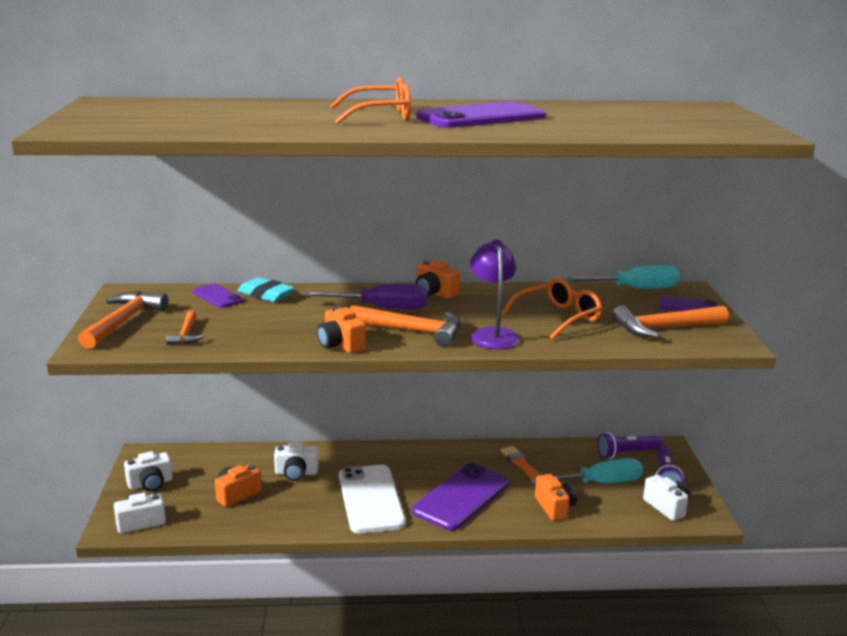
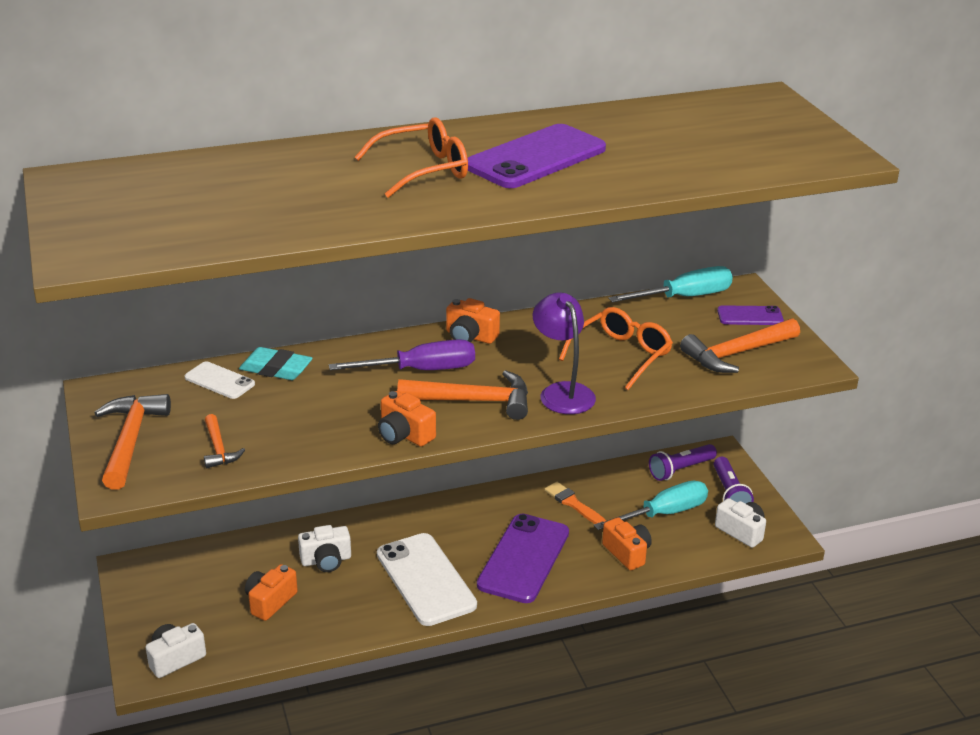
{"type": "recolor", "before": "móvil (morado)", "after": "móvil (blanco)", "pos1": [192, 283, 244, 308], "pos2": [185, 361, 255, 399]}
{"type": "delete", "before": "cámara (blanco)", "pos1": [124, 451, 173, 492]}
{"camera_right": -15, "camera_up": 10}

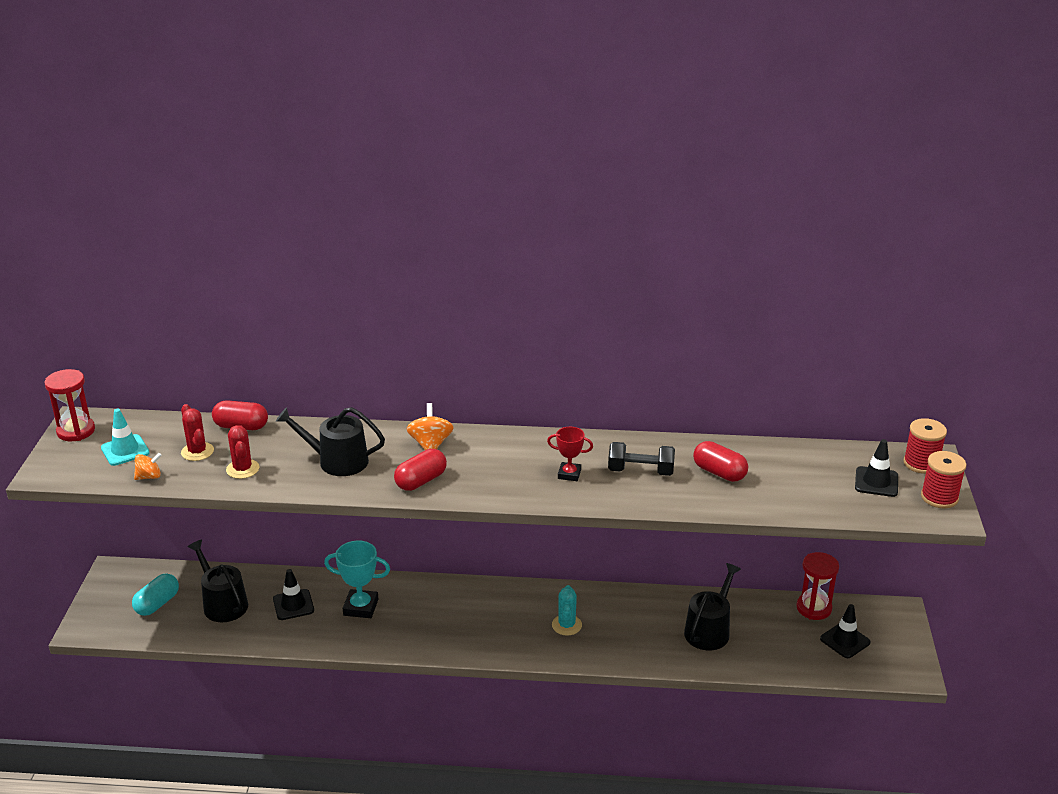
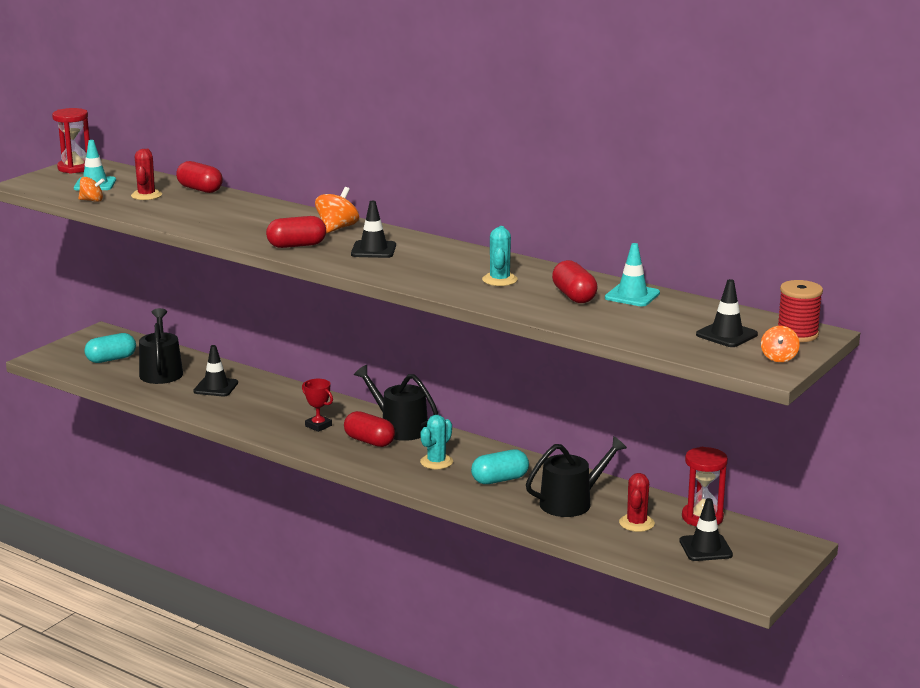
{"type": "move", "before": "trofeo (rojo)", "pos1": [547, 427, 593, 481], "pos2": [302, 379, 333, 432]}
{"type": "insert", "after": "cápsula (rojo)", "pos2": [344, 411, 395, 447]}
{"type": "insert", "after": "cono de tráfico (negro)", "pos2": [351, 201, 396, 258]}
{"type": "move", "before": "regadera (negro)", "pos1": [276, 407, 385, 476], "pos2": [354, 365, 438, 441]}
{"type": "insert", "after": "cápsula (turquesa)", "pos2": [471, 449, 529, 484]}
{"type": "replace", "before": "mancuerna (negro)", "after": "cactus (turquesa)", "pos1": [608, 442, 675, 476], "pos2": [482, 226, 518, 286]}
{"type": "insert", "after": "cono de tráfico (turquesa)", "pos2": [605, 243, 660, 306]}
{"type": "move", "before": "cactus (rojo)", "pos1": [226, 425, 259, 479], "pos2": [619, 473, 655, 532]}
{"type": "replace", "before": "carrete (rojo)", "after": "peonza (naranja)", "pos1": [921, 451, 967, 508], "pos2": [761, 326, 800, 362]}
{"type": "delete", "before": "trofeo (turquesa)", "pos1": [324, 541, 390, 618]}
{"camera_right": 30, "camera_up": -10}

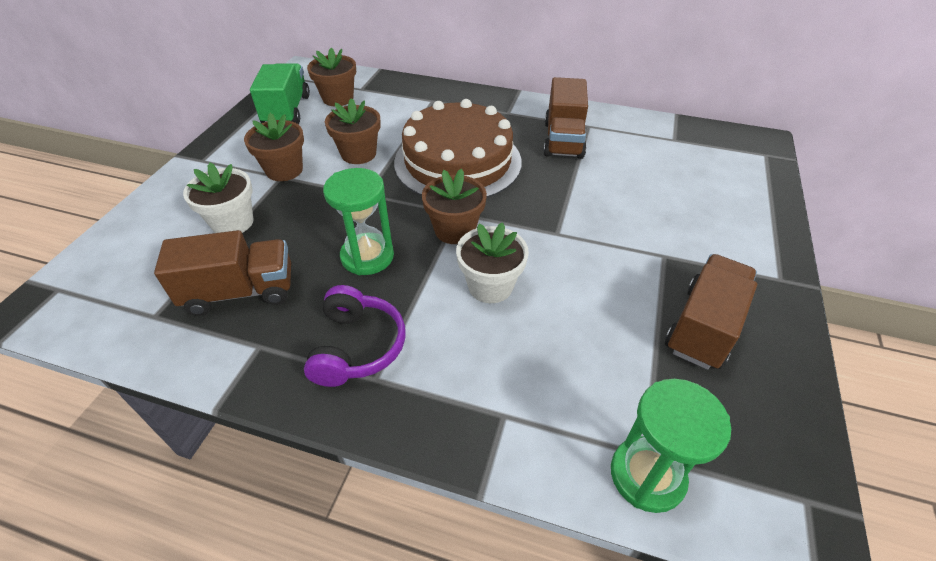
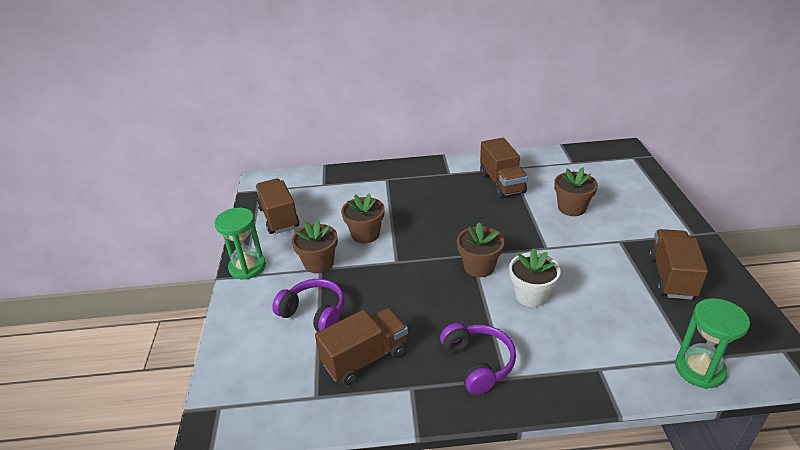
{"type": "move", "before": "reloj de arena (verde)", "pos1": [323, 168, 394, 275], "pos2": [214, 208, 266, 280]}
{"type": "recolor", "before": "camión (verde)", "after": "camión (marrón)", "pos1": [250, 63, 310, 124], "pos2": [255, 178, 299, 234]}
{"type": "replace", "before": "maceta (blanco)", "after": "auriculares (morado)", "pos1": [183, 162, 254, 233], "pos2": [272, 279, 345, 332]}
{"type": "move", "before": "maceta (marrón)", "pos1": [307, 48, 356, 107], "pos2": [554, 167, 598, 216]}
{"type": "delete", "before": "tarta (marrón)", "pos1": [394, 99, 522, 198]}
{"camera_right": -20, "camera_up": -10}

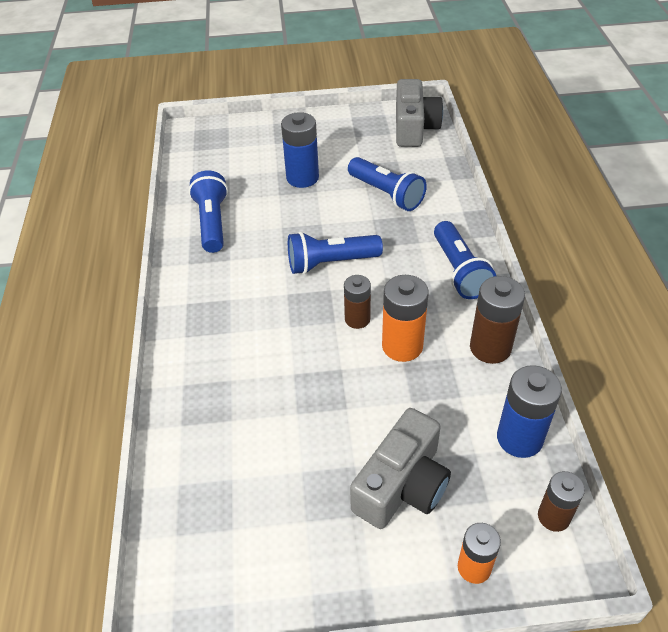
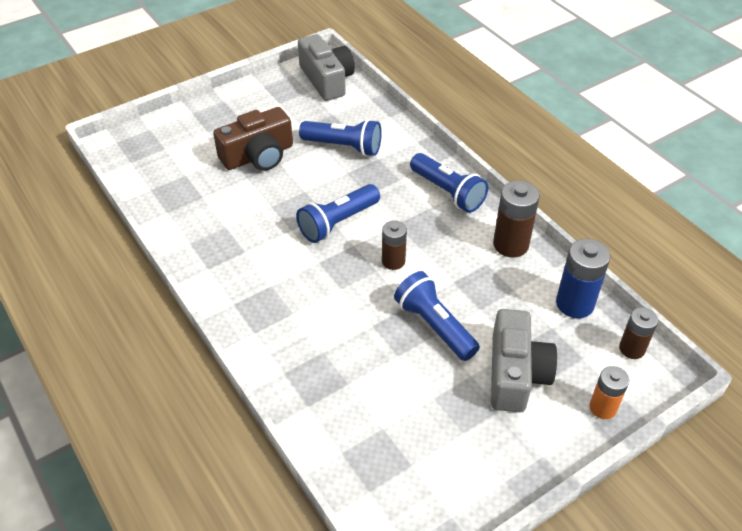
{"type": "replace", "before": "pila (azul)", "after": "cámara (marrón)", "pos1": [281, 112, 319, 188], "pos2": [213, 107, 293, 171]}
{"type": "move", "before": "lámpara de mano (azul)", "pos1": [188, 171, 228, 253], "pos2": [394, 271, 480, 361]}
{"type": "delete", "before": "pila (naranja)", "pos1": [382, 275, 429, 362]}
{"camera_right": -30, "camera_up": 0}

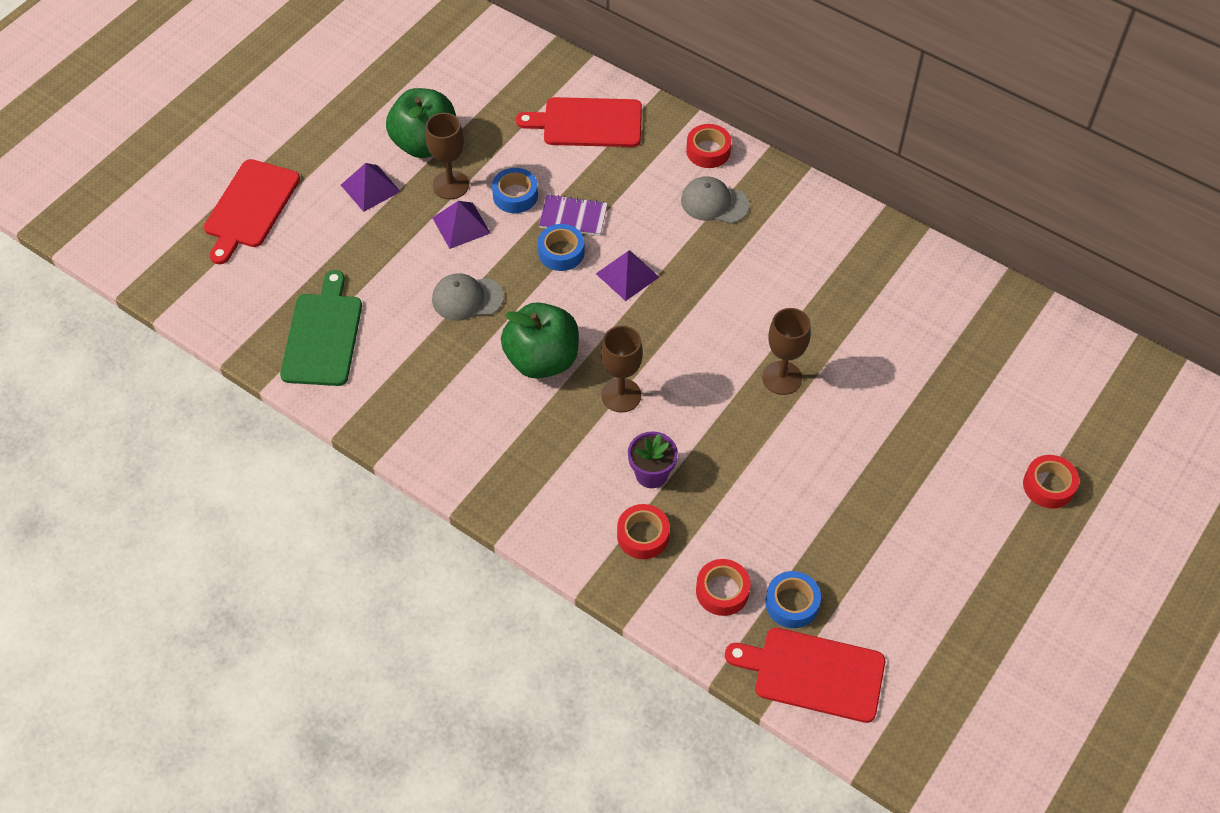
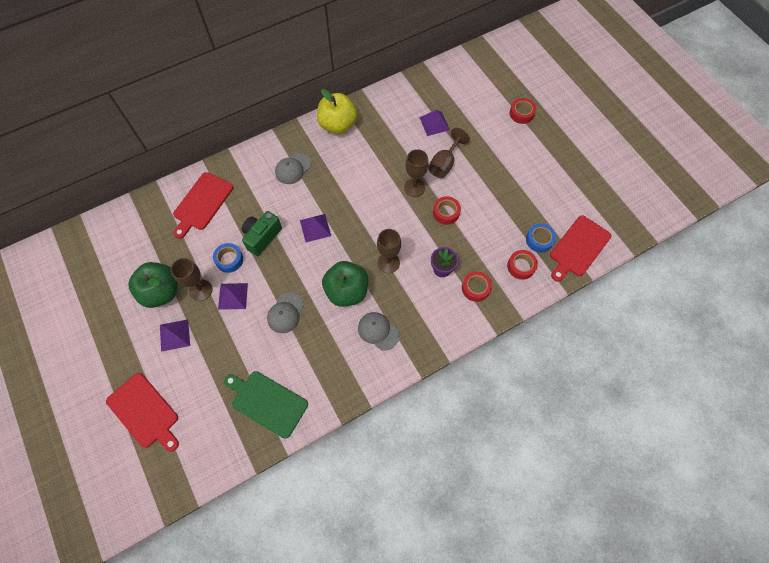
{"type": "replace", "before": "cuaderno (morado)", "after": "cámara (verde)", "pos1": [539, 194, 608, 236], "pos2": [242, 211, 282, 256]}
{"type": "insert", "after": "manzana (amarillo)", "pos2": [317, 89, 357, 134]}
{"type": "insert", "after": "gorra (gris)", "pos2": [358, 312, 399, 351]}
{"type": "insert", "after": "pirámide (morado)", "pos2": [419, 110, 450, 136]}
{"type": "insert", "after": "copa (marrón)", "pos2": [428, 128, 470, 178]}
{"type": "move", "before": "cinta adhesiva (rojo)", "pos1": [686, 124, 732, 168], "pos2": [433, 196, 461, 225]}
{"type": "delete", "before": "cinta adhesiva (azul)", "pos1": [538, 224, 585, 271]}
{"camera_right": -65, "camera_up": 10}

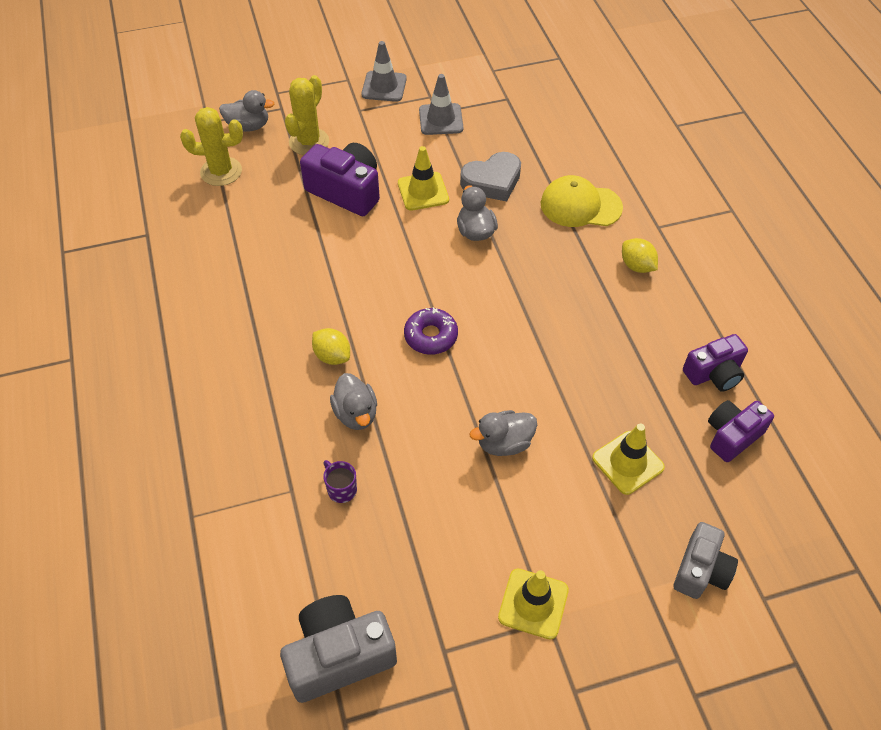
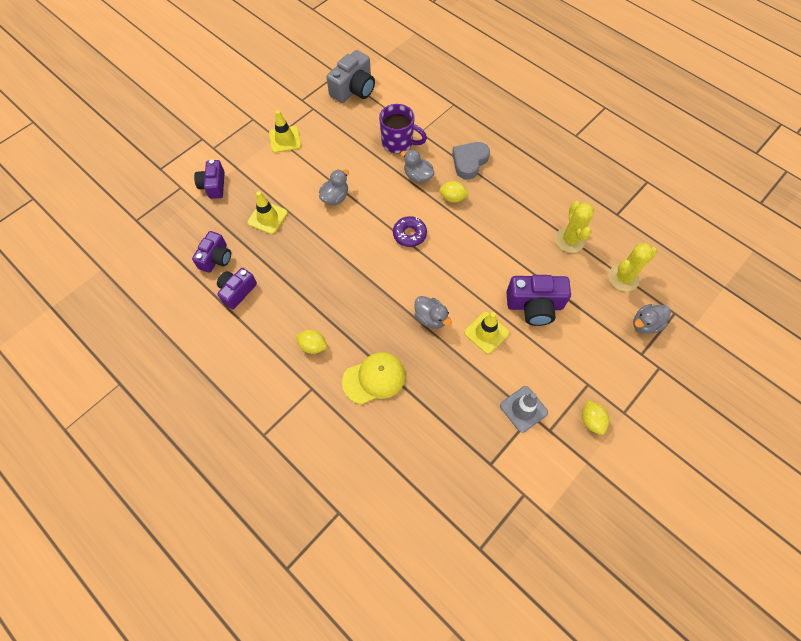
{"type": "recolor", "before": "cámara (gris)", "after": "cámara (morado)", "pos1": [674, 522, 738, 599], "pos2": [194, 160, 225, 199]}
{"type": "resize", "before": "taza (morado)", "pos1": [323, 460, 357, 503], "pos2": [379, 104, 427, 153], "scale": 2.03}
{"type": "move", "before": "corazón (gris)", "pos1": [460, 152, 521, 201], "pos2": [452, 142, 490, 180]}
{"type": "move", "before": "cactus (amarillo)", "pos1": [285, 75, 329, 155], "pos2": [555, 201, 594, 253]}
{"type": "replace", "before": "cono de tráfico (gris)", "after": "limón (amarillo)", "pos1": [361, 41, 407, 102], "pos2": [582, 400, 609, 435]}
{"camera_right": 150, "camera_up": 10}

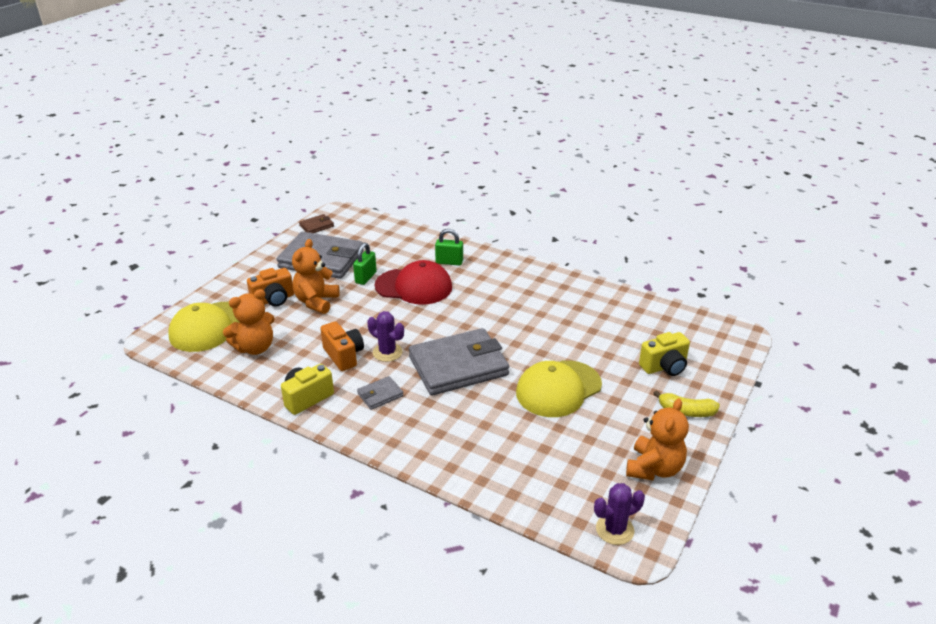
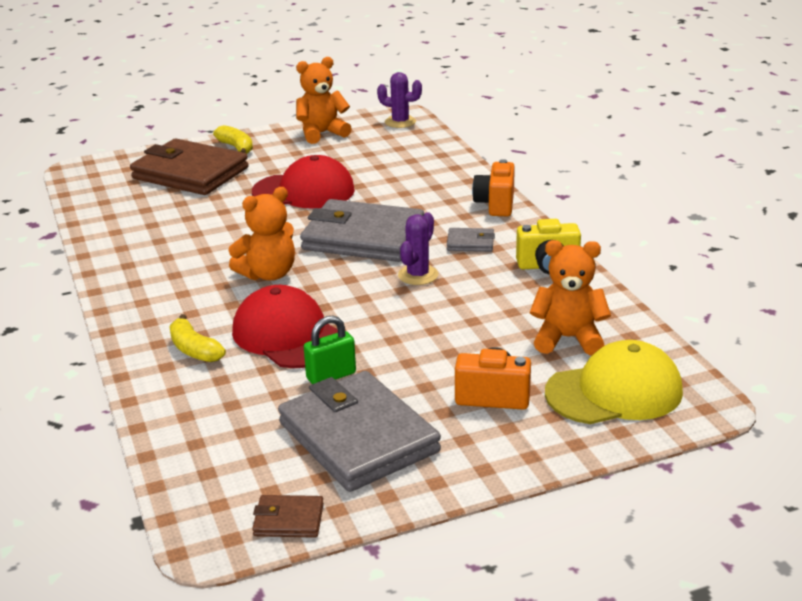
{"type": "replace", "before": "cámara (amarillo)", "after": "cartera (marrón)", "pos1": [639, 332, 690, 376], "pos2": [130, 139, 248, 195]}
{"type": "replace", "before": "candado (verde)", "after": "plátano (amarillo)", "pos1": [435, 229, 463, 266], "pos2": [169, 314, 226, 362]}
{"type": "move", "before": "osito (naranja)", "pos1": [292, 239, 340, 314], "pos2": [228, 187, 295, 281]}
{"type": "recolor", "before": "gorra (amarillo)", "after": "gorra (rojo)", "pos1": [516, 360, 602, 417], "pos2": [252, 155, 355, 209]}
{"type": "rotate", "before": "cactus (morado)", "pos1": [367, 311, 404, 362], "pos2": [398, 212, 438, 285], "turn": 45}
{"type": "move", "before": "cámara (naranja)", "pos1": [320, 321, 364, 371], "pos2": [472, 159, 515, 216]}
{"camera_right": -140, "camera_up": -5}

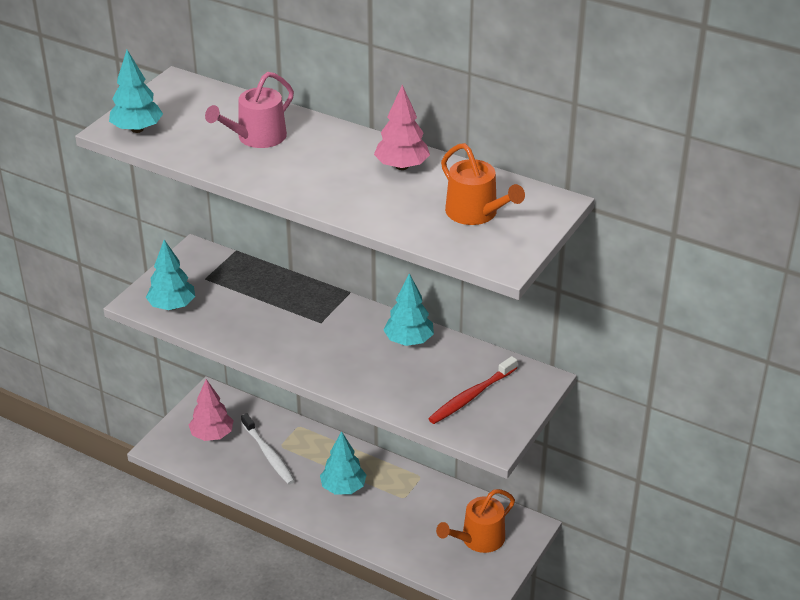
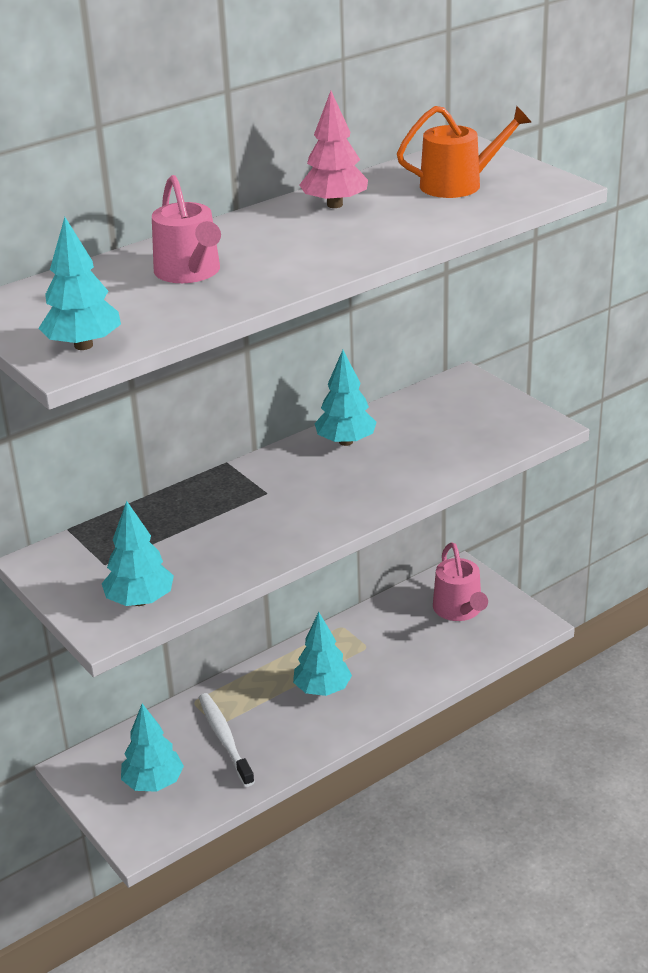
{"type": "recolor", "before": "árbol (rosa)", "after": "árbol (turquesa)", "pos1": [189, 379, 233, 441], "pos2": [121, 704, 184, 792]}
{"type": "rotate", "before": "cepillo de dientes (blanco)", "pos1": [241, 413, 295, 485], "pos2": [199, 693, 255, 787], "turn": -105}
{"type": "recolor", "before": "regadera (naranja)", "after": "regadera (rosa)", "pos1": [436, 489, 515, 553], "pos2": [433, 542, 488, 621]}
{"type": "delete", "before": "cepillo de dientes (rojo)", "pos1": [428, 356, 517, 424]}
{"camera_right": -65, "camera_up": -5}

